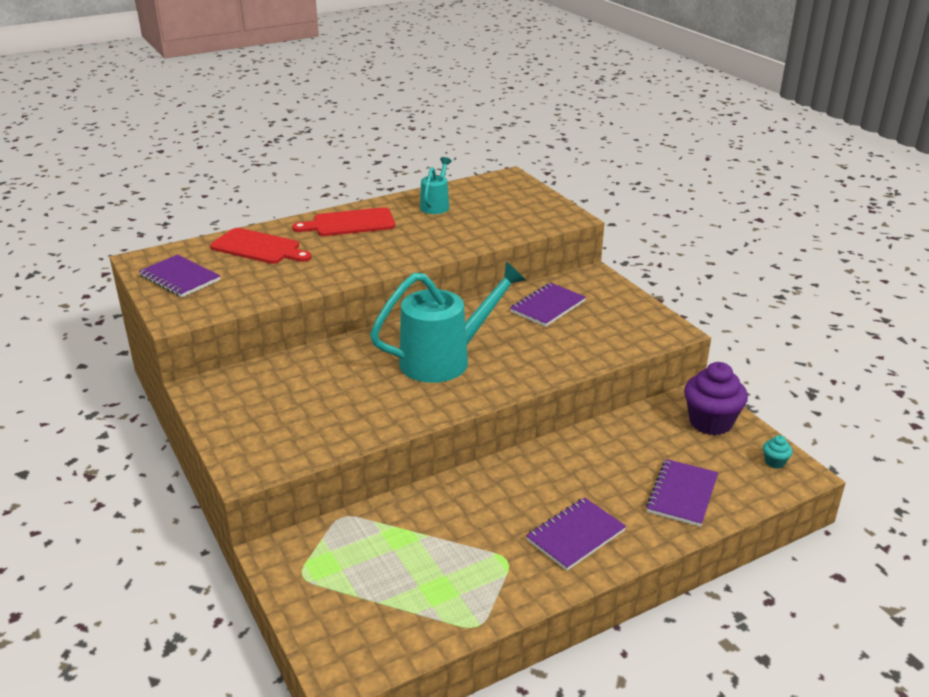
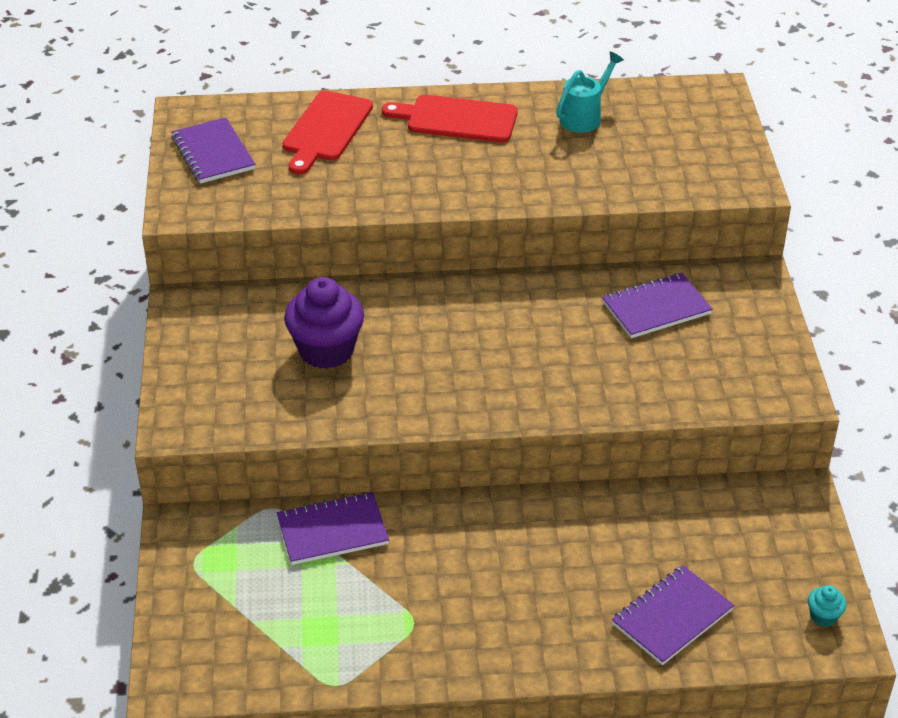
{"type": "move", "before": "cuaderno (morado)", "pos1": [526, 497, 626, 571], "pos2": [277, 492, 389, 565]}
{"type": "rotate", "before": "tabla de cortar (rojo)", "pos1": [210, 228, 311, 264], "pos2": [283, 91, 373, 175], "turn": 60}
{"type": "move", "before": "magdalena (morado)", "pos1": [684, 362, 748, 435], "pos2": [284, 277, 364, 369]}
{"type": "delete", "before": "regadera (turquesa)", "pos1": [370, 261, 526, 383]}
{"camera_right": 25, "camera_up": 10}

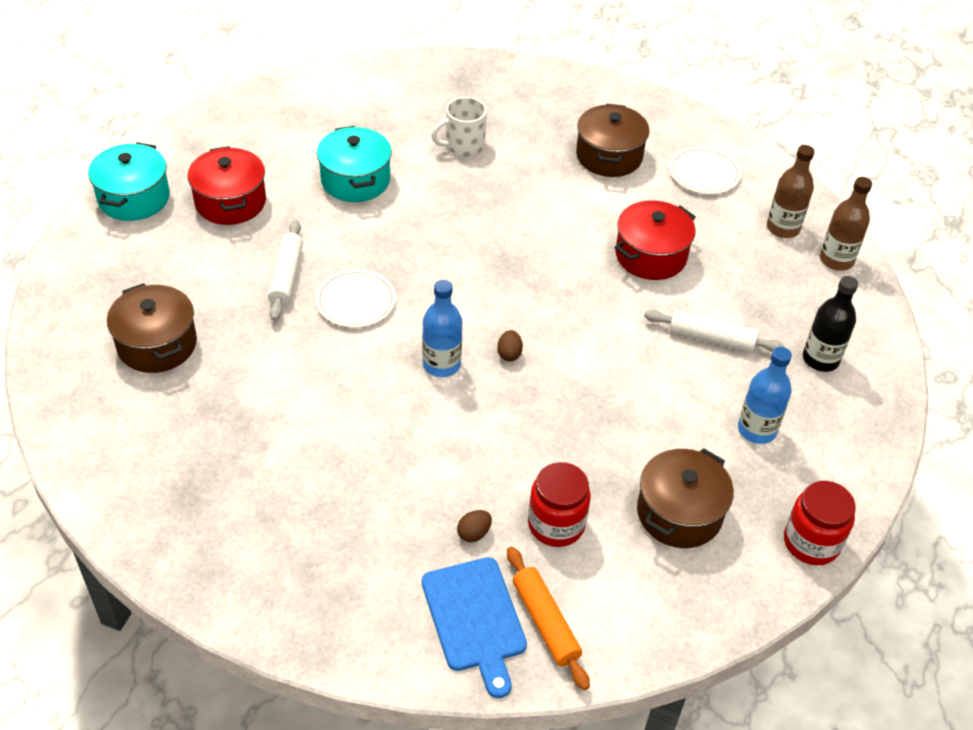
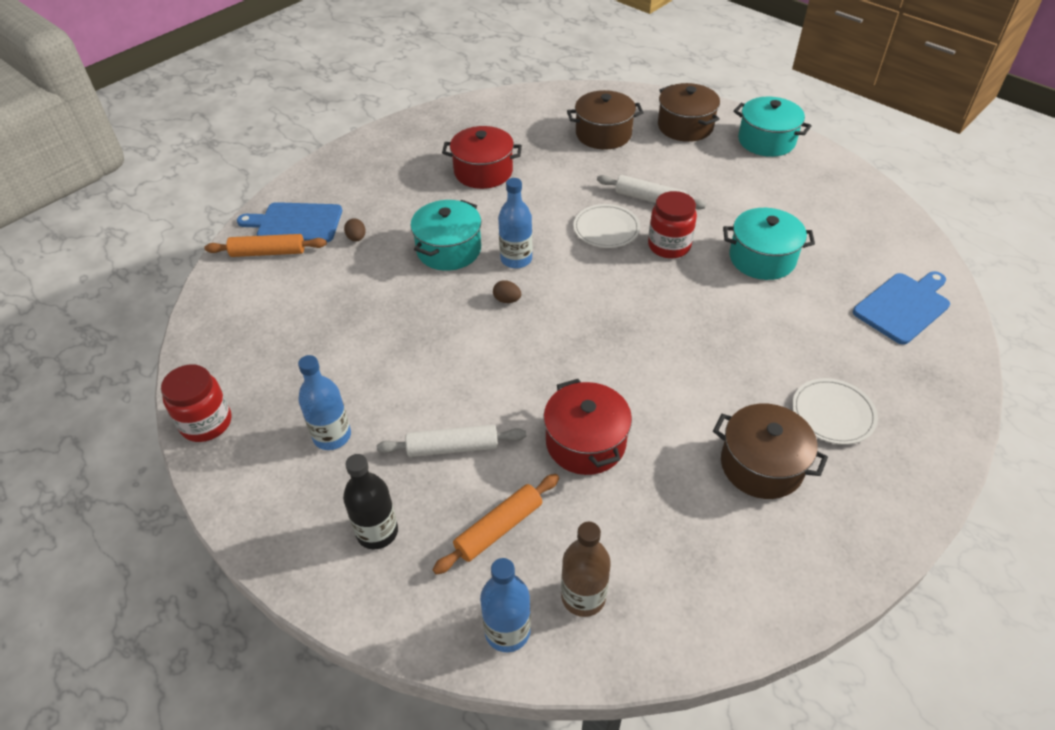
{"type": "rotate", "before": "rodillo (blanco)", "pos1": [644, 310, 785, 352], "pos2": [377, 425, 526, 457], "turn": 45}
{"type": "insert", "after": "olla (turquesa)", "pos2": [410, 200, 481, 271]}
{"type": "insert", "after": "rodillo (naranja)", "pos2": [433, 474, 559, 575]}
{"type": "move", "before": "olla (rojo)", "pos1": [188, 146, 266, 225], "pos2": [442, 126, 522, 189]}
{"type": "recolor", "before": "botella (marrón)", "after": "botella (azul)", "pos1": [820, 177, 872, 271], "pos2": [480, 558, 531, 652]}
{"type": "move", "before": "tarro (rojo)", "pos1": [528, 462, 591, 547], "pos2": [648, 191, 697, 258]}
{"type": "move", "before": "olla (marrón)", "pos1": [637, 448, 734, 548], "pos2": [658, 83, 720, 142]}
{"type": "move", "before": "plato (blanco)", "pos1": [669, 147, 741, 194], "pos2": [792, 378, 878, 445]}
{"type": "insert", "after": "tabla de cortar (azul)", "pos2": [853, 271, 950, 345]}
{"type": "delete", "before": "taza (blanco)", "pos1": [431, 97, 487, 156]}
{"camera_right": 115, "camera_up": 0}

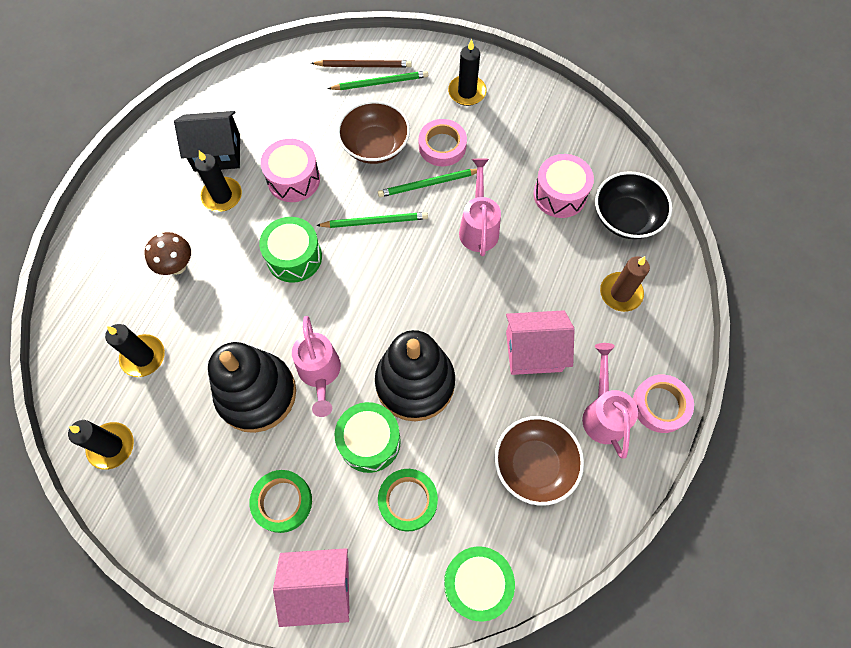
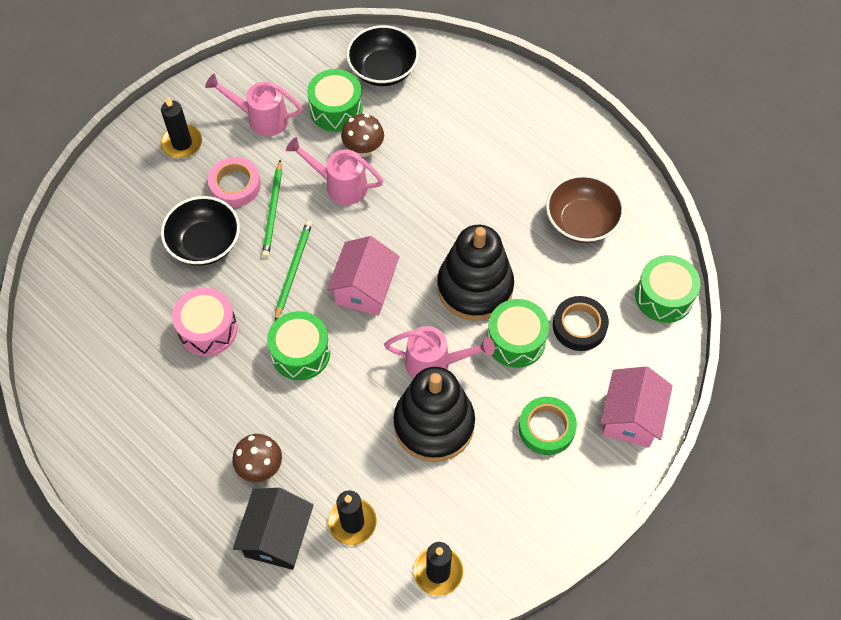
{"type": "recolor", "before": "cuenco (marrón)", "after": "cuenco (negro)", "pos1": [337, 101, 410, 164], "pos2": [161, 196, 240, 266]}
{"type": "move", "before": "regadera (rosa)", "pos1": [582, 343, 638, 459], "pos2": [205, 74, 303, 136]}
{"type": "move", "before": "casa (negro)", "pos1": [174, 111, 240, 172], "pos2": [233, 488, 314, 570]}
{"type": "recolor", "before": "tambor (rosa)", "after": "tambor (verde)", "pos1": [533, 154, 594, 218], "pos2": [307, 69, 363, 132]}
{"type": "move", "before": "casa (rosa)", "pos1": [506, 310, 575, 375], "pos2": [327, 236, 399, 316]}
{"type": "insert", "after": "seta (marrón)", "pos2": [341, 114, 384, 157]}
{"type": "recolor", "before": "cinta adhesiva (verde)", "after": "cinta adhesiva (negro)", "pos1": [378, 469, 438, 532], "pos2": [553, 296, 609, 351]}
{"type": "delete", "before": "vela (negro)", "pos1": [195, 151, 242, 212]}
{"type": "delete", "before": "lápiz (marrón)", "pos1": [311, 60, 412, 68]}
{"type": "delete", "before": "lápiz (verde)", "pos1": [327, 71, 428, 90]}
{"type": "delete", "before": "vela (marrón)", "pos1": [600, 256, 650, 312]}
{"type": "delete", "before": "cinta adhesiva (rosa)", "pos1": [633, 374, 694, 433]}
{"camera_right": -70, "camera_up": -5}

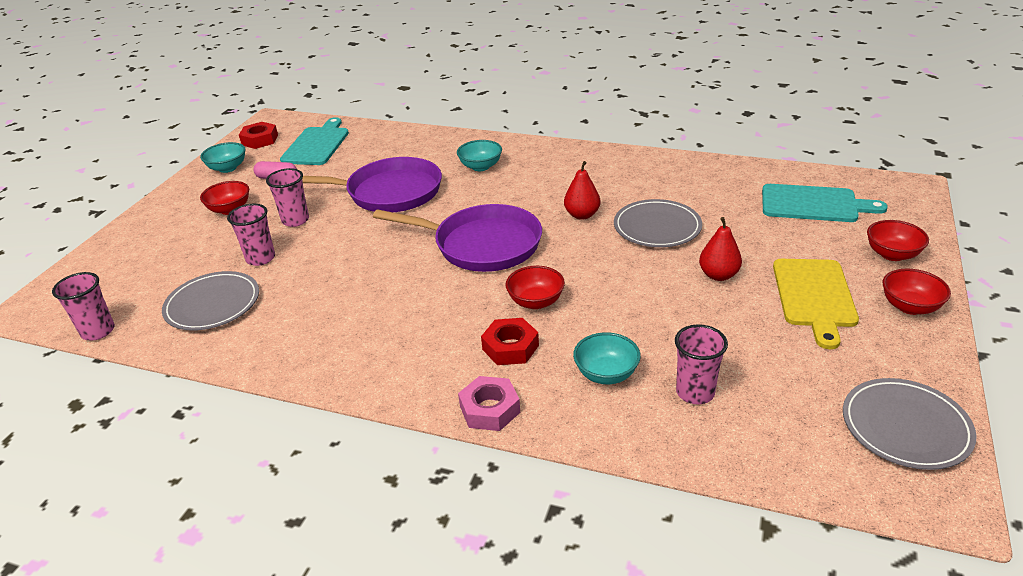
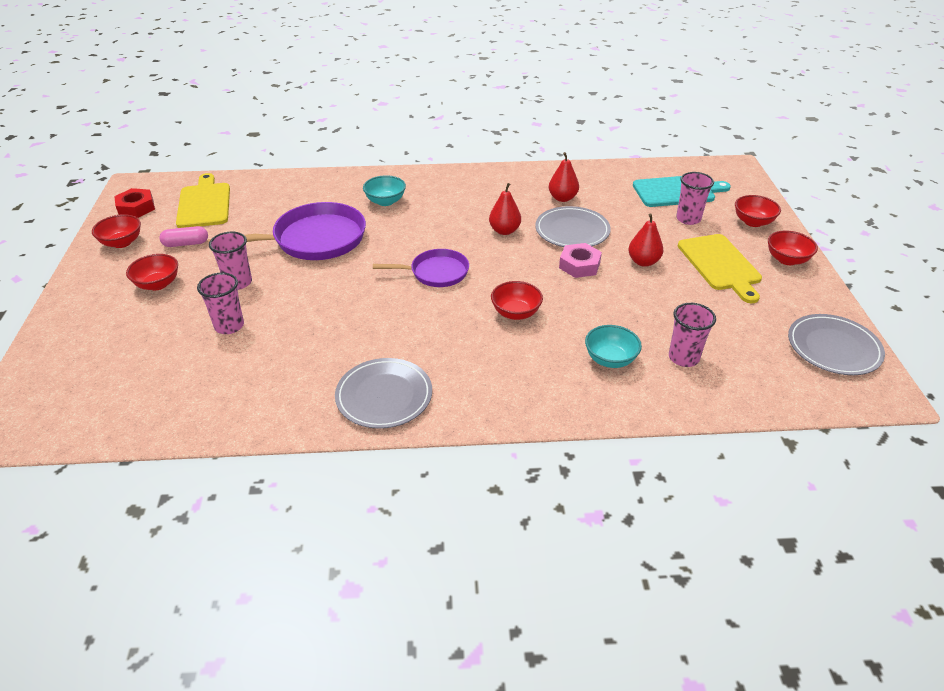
{"type": "recolor", "before": "cuenco (turquesa)", "after": "cuenco (rojo)", "pos1": [200, 142, 246, 173], "pos2": [92, 214, 141, 248]}
{"type": "recolor", "before": "tabla de cortar (turquesa)", "after": "tabla de cortar (amarillo)", "pos1": [280, 117, 349, 165], "pos2": [176, 173, 230, 228]}
{"type": "move", "before": "plato (gris)", "pos1": [162, 271, 259, 331], "pos2": [335, 358, 432, 429]}
{"type": "resize", "before": "sartén (morado)", "pos1": [373, 204, 542, 272], "pos2": [373, 249, 469, 287], "scale": 0.6}
{"type": "insert", "after": "pera (rojo)", "pos2": [549, 152, 579, 202]}
{"type": "move", "before": "tuerca (rosa)", "pos1": [458, 376, 520, 431], "pos2": [559, 243, 602, 278]}
{"type": "move", "before": "vaso (rosa)", "pos1": [52, 272, 115, 340], "pos2": [676, 172, 714, 225]}
{"type": "delete", "before": "tuerca (rojo)", "pos1": [481, 318, 539, 365]}
{"camera_right": -25, "camera_up": 5}

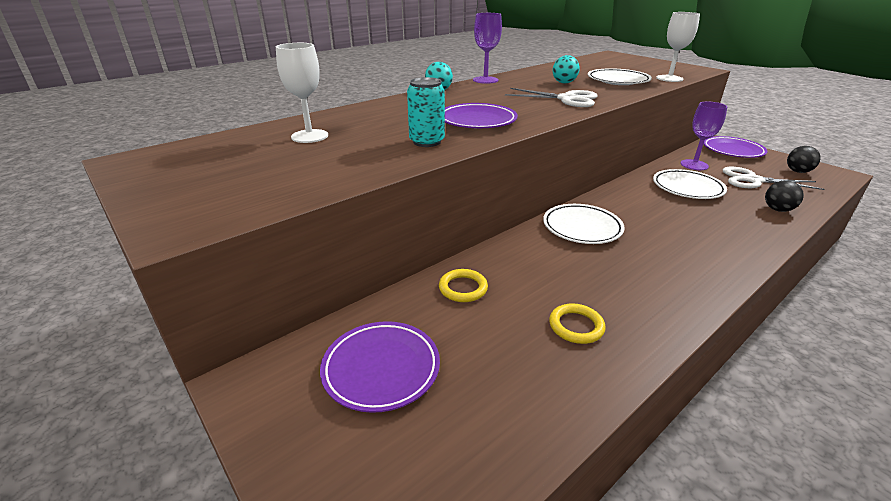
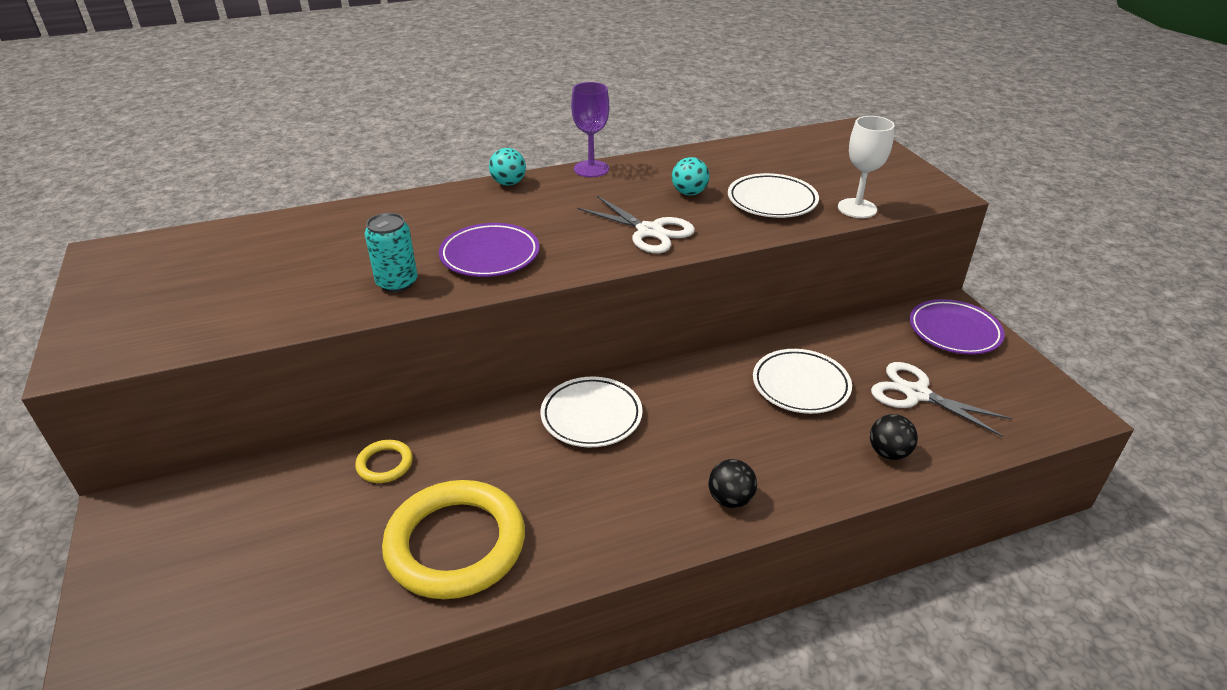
{"type": "resize", "before": "anillo (amarillo)", "pos1": [549, 303, 606, 344], "pos2": [382, 480, 525, 599], "scale": 2.27}
{"type": "move", "before": "pelota (negro)", "pos1": [787, 146, 821, 173], "pos2": [708, 459, 757, 508]}
{"type": "delete", "before": "copa (blanco)", "pos1": [276, 43, 328, 143]}
{"type": "delete", "before": "plato (morado)", "pos1": [320, 321, 440, 413]}
{"type": "delete", "before": "copa (morado)", "pos1": [681, 102, 727, 170]}
{"camera_right": 20, "camera_up": 5}

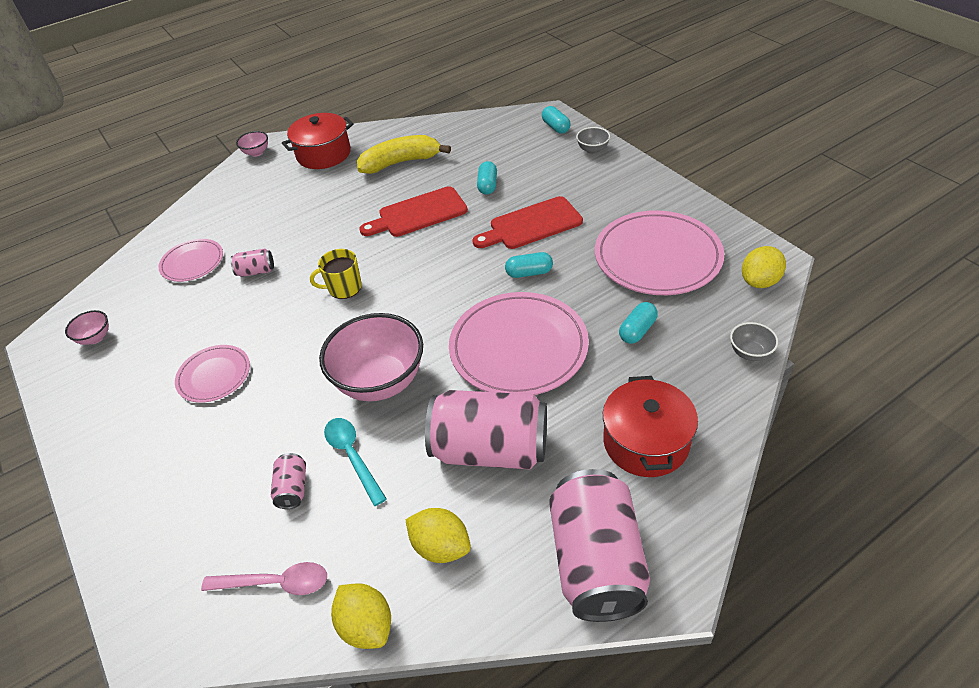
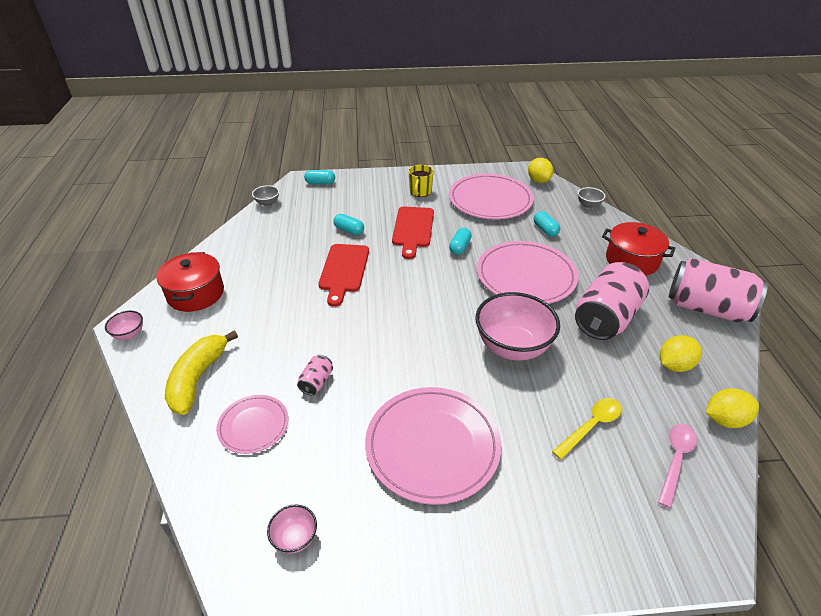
{"type": "move", "before": "plátano (amarillo)", "pos1": [357, 135, 451, 174], "pos2": [165, 330, 238, 415]}
{"type": "move", "before": "cuenco (gris)", "pos1": [576, 127, 610, 154], "pos2": [252, 185, 279, 206]}
{"type": "resize", "before": "plato (rosa)", "pos1": [175, 345, 250, 403], "pos2": [365, 387, 501, 505], "scale": 1.86}
{"type": "move", "before": "taza (amarillo)", "pos1": [310, 249, 362, 299], "pos2": [408, 165, 434, 197]}
{"type": "replace", "before": "lata (rosa)", "after": "cuchara (amarillo)", "pos1": [271, 453, 306, 509], "pos2": [552, 398, 622, 459]}
{"type": "delete", "before": "cuchara (turquesa)", "pos1": [324, 418, 387, 506]}
{"camera_right": -65, "camera_up": -5}

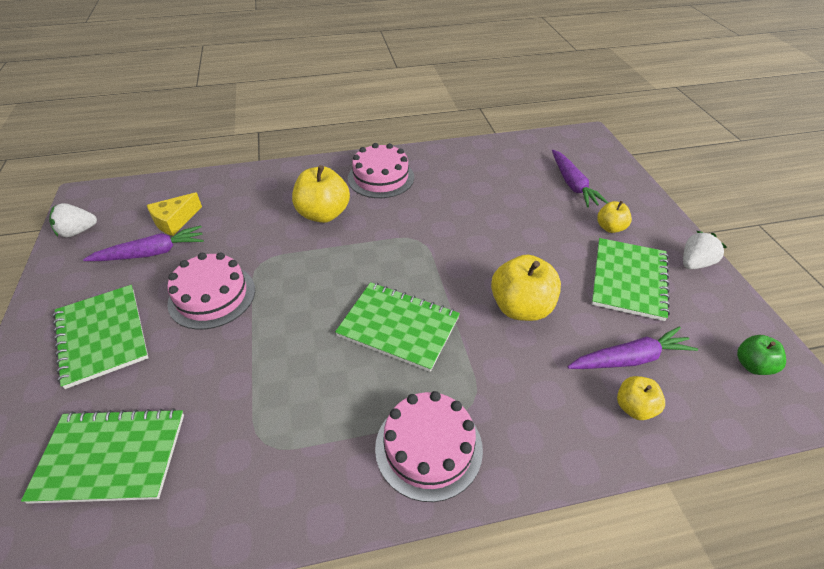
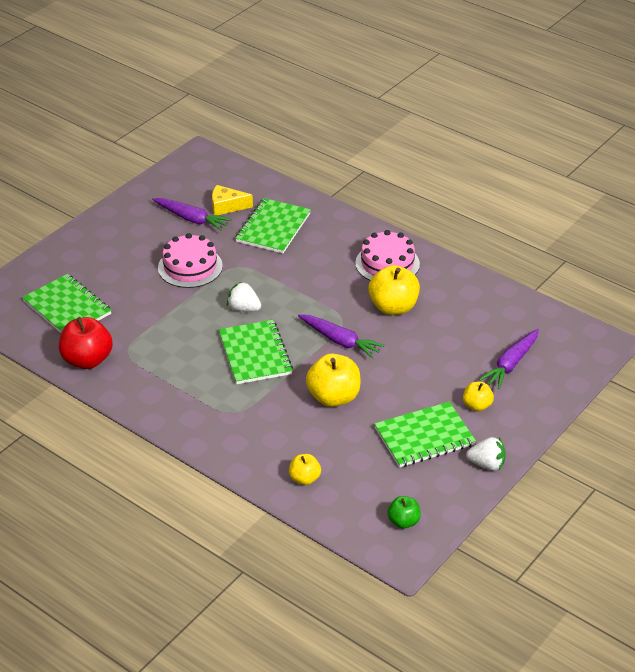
{"type": "insert", "after": "manzana (rojo)", "pos2": [59, 317, 113, 369]}
{"type": "move", "before": "fresa (blanco)", "pos1": [49, 203, 97, 237], "pos2": [227, 281, 261, 311]}
{"type": "move", "before": "cuaderno (verde)", "pos1": [53, 285, 149, 389], "pos2": [235, 198, 311, 253]}
{"type": "move", "before": "zanahoria (morado)", "pos1": [567, 326, 698, 369], "pos2": [298, 314, 385, 359]}
{"type": "move", "before": "manzana (amarillo)", "pos1": [292, 165, 350, 223], "pos2": [368, 265, 420, 315]}
{"type": "delete", "before": "tarta (rosa)", "pos1": [375, 391, 483, 502]}
{"camera_right": 50, "camera_up": -5}

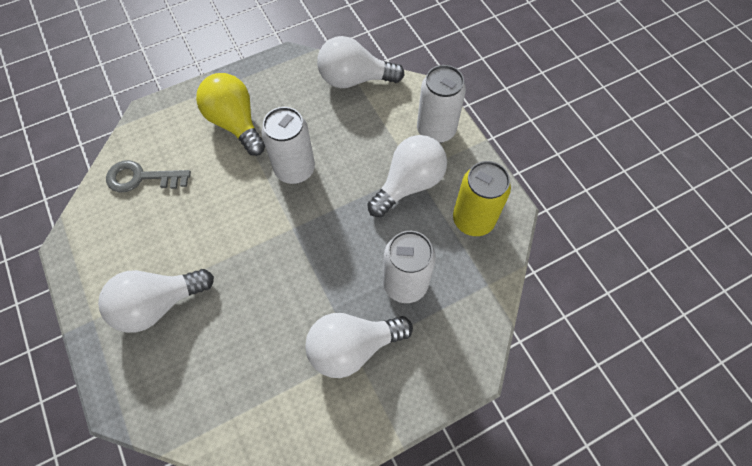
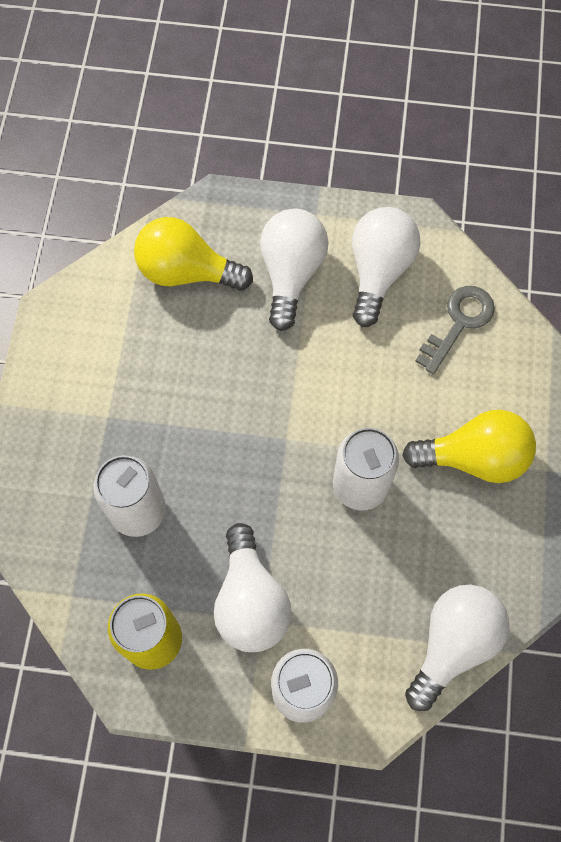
{"type": "insert", "after": "bombilla (amarillo)", "pos2": [134, 217, 253, 291]}
{"type": "move", "before": "bombilla (blanco)", "pos1": [305, 313, 413, 378], "pos2": [352, 207, 420, 327]}
{"camera_right": 125, "camera_up": 5}

